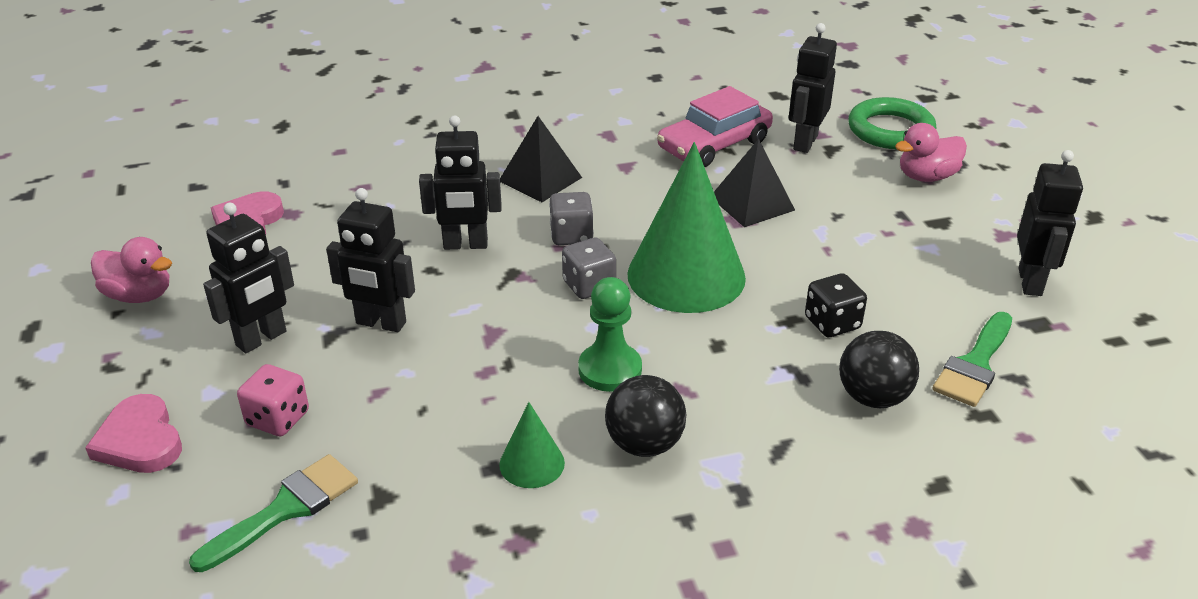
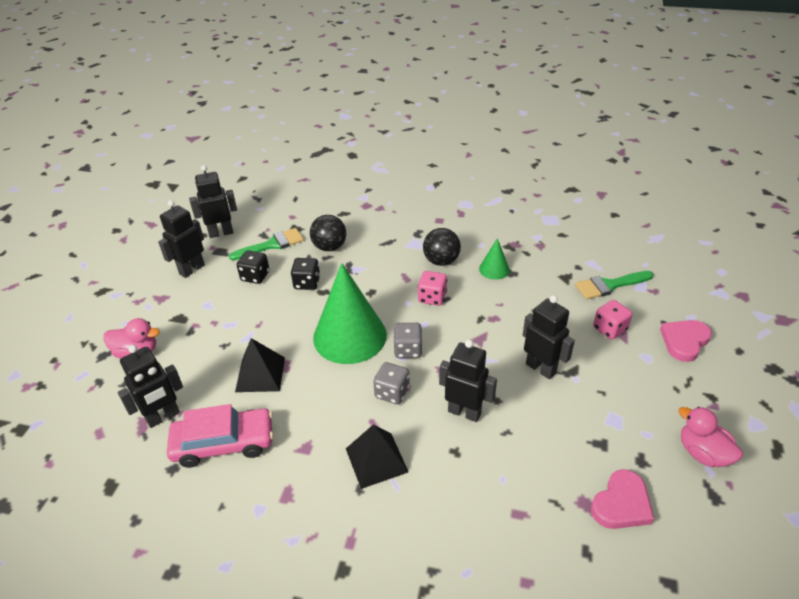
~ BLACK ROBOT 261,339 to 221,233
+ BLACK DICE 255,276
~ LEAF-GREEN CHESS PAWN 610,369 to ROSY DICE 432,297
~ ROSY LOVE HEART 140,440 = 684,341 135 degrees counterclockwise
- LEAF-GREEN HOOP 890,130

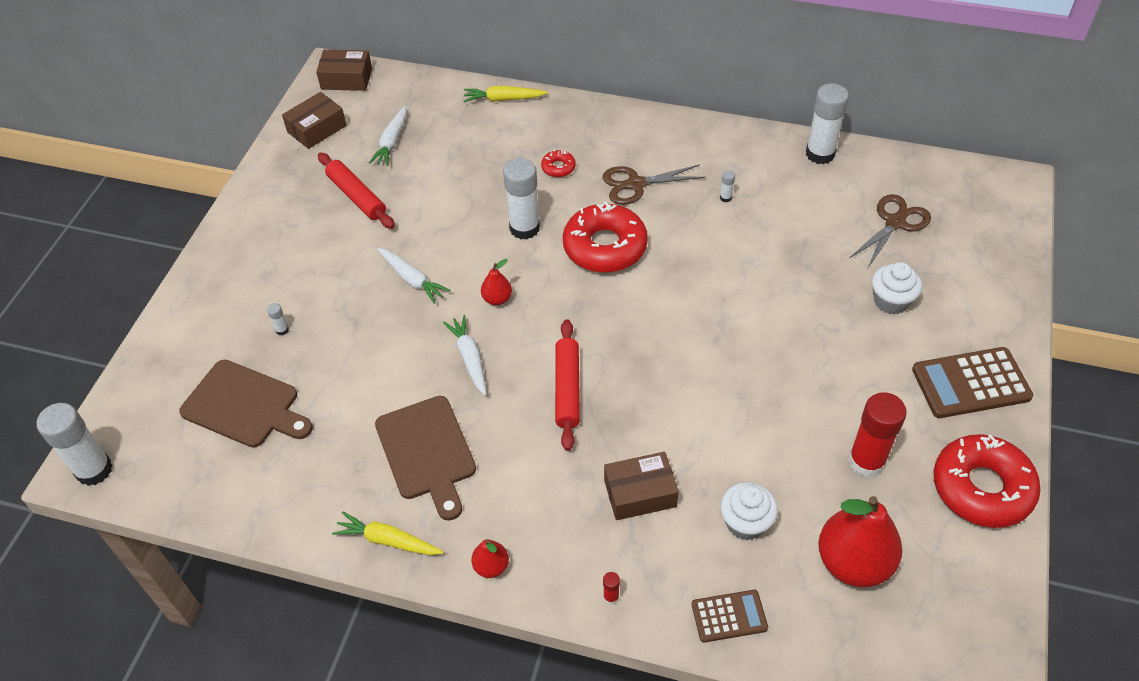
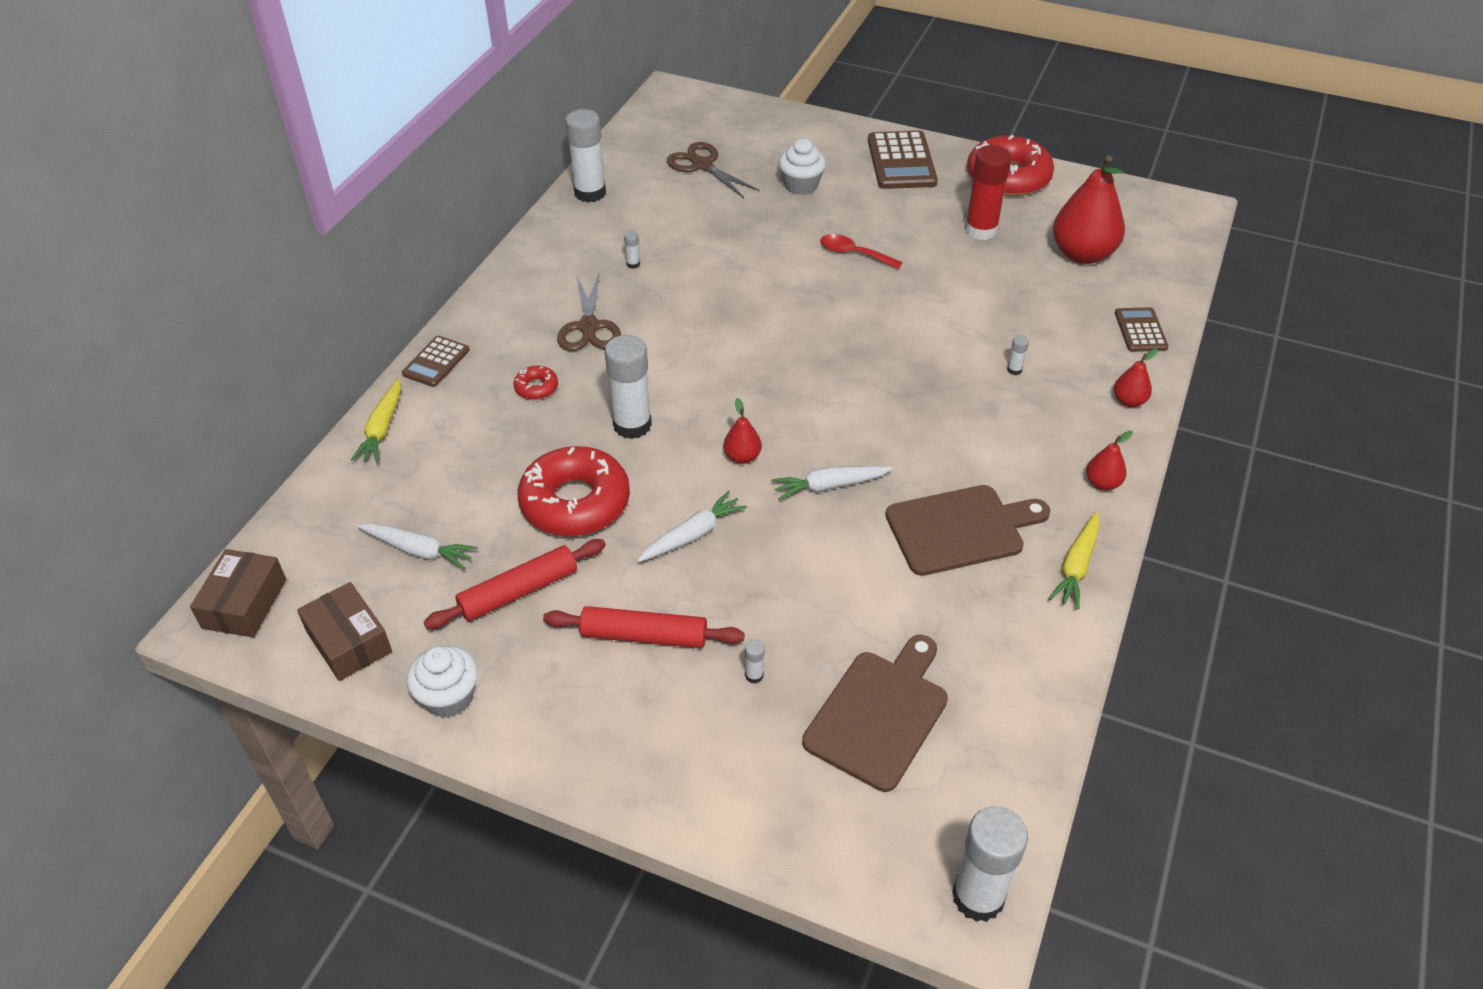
+ DARK BROWN ADDING MACHINE 436,362
~ SNOW-WHITE CUPCAKE 745,523 to 449,697
~ RED DOUGHNUT 605,247 to 575,502
~ RED DOUGH ROLLER 567,389 to 644,636
+ RED SPOON 853,254
~ DARK BROWN BOX 640,493 to SNOW-WHITE GLUE STICK 1014,370
~ RED GLUE STICK 611,597 to RED TOY PEAR 1129,401

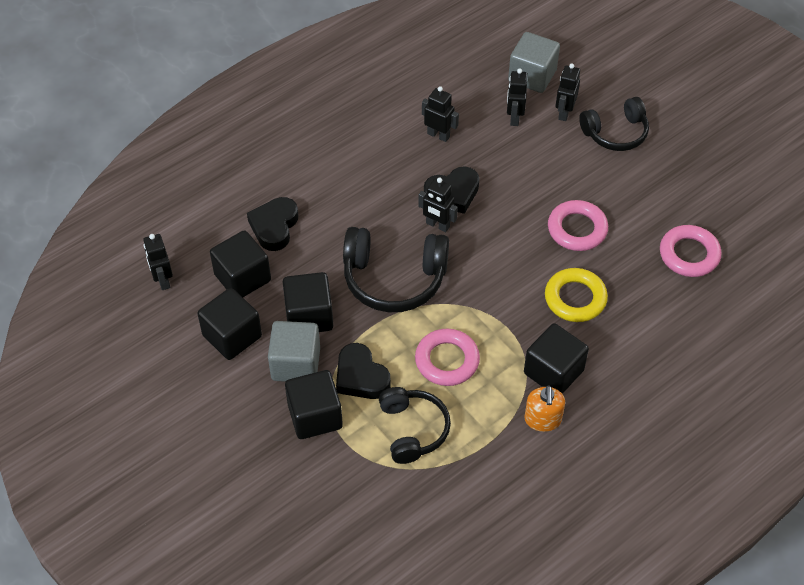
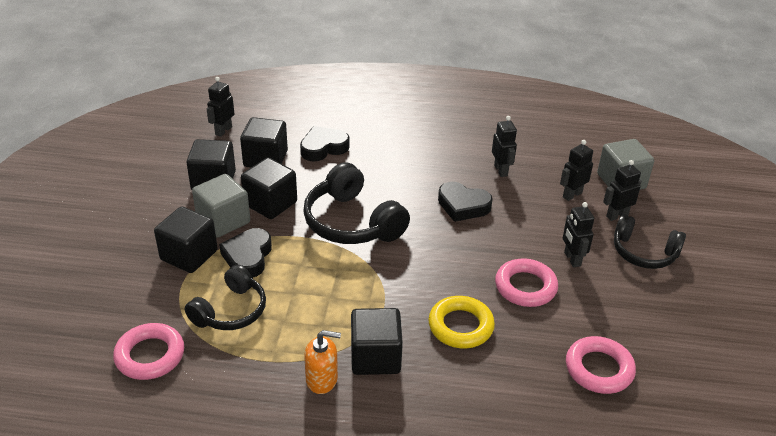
~ ROSY HOOP 447,360 to 150,355
~ ORANGE-COLOURED PUMP BOTTLE 542,420 = 322,379 135 degrees counterclockwise
~ BLACK ROBOT 437,225 to 572,259

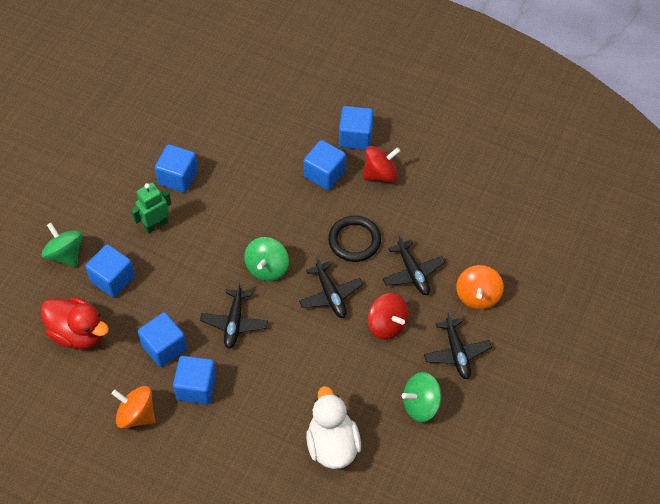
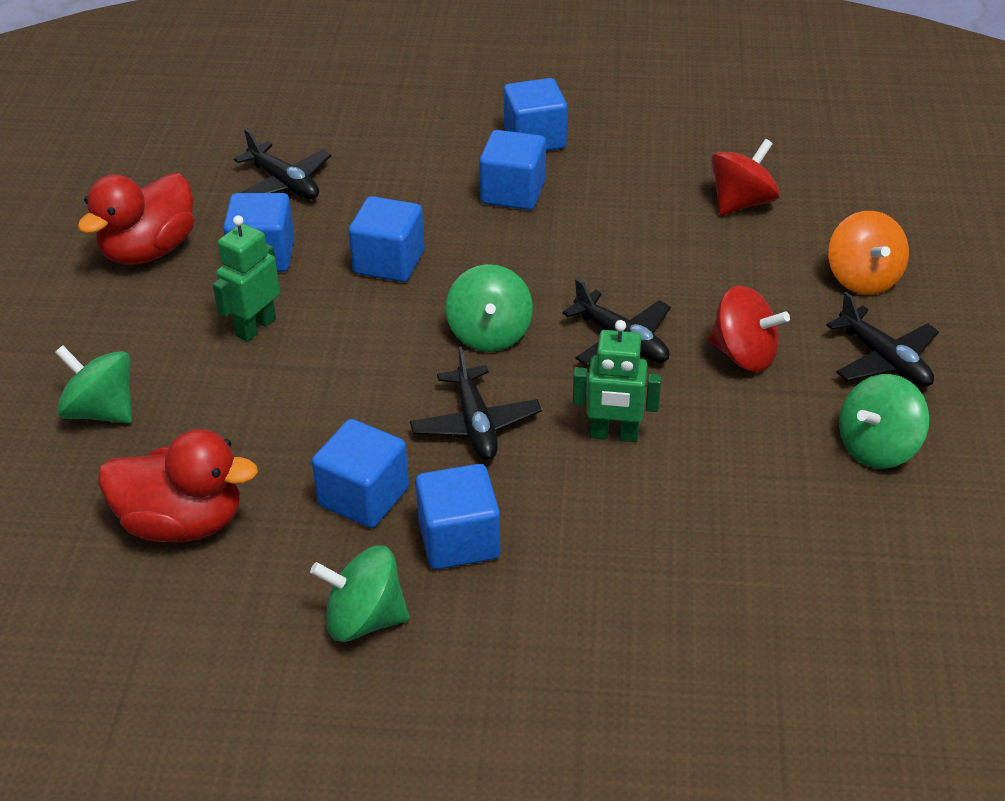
+ RED TOY DUCK 149,251
~ BLACK TOY PLANE 413,273 to 284,183
~ ORANGE-COLOURED TOY TOP 136,415 to LEAF-GREEN TOY TOP 364,619
~ ROYAL BLUE SOLID CUBE 113,279 to 389,262
+ LEAF-GREEN ROBOT 614,435
~ RED TOY TOP 380,174 to 741,203
- SNOW-WHITE TOY DUCK 332,445
- BLACK HOOP 354,241

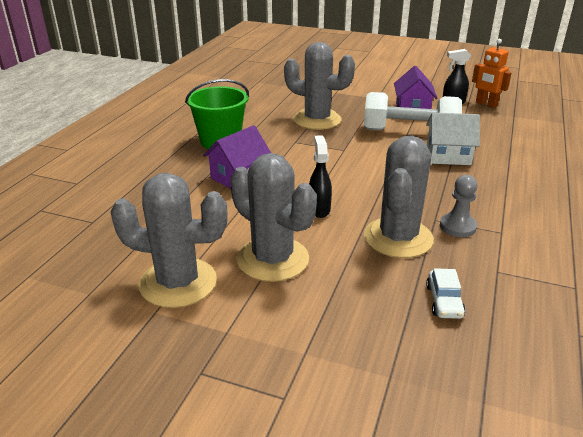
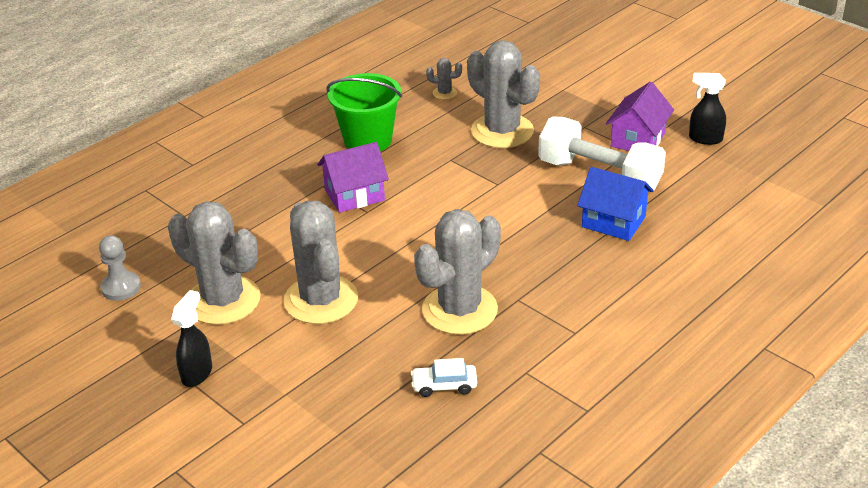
~ GRAY CHESS PAWN 457,227 to 121,287
~ BLACK SPRAYER 319,209 to 197,373
~ SNOW-WHITE CAR 444,301 = 444,385 60 degrees clockwise
+ GRAY SAGUARO CACTUS 444,93
~ SNOW-WHITE COTTAGE 448,156 to ROYAL BLUE COTTAGE 613,222
- ORANGE-COLOURED ROBOT 486,104

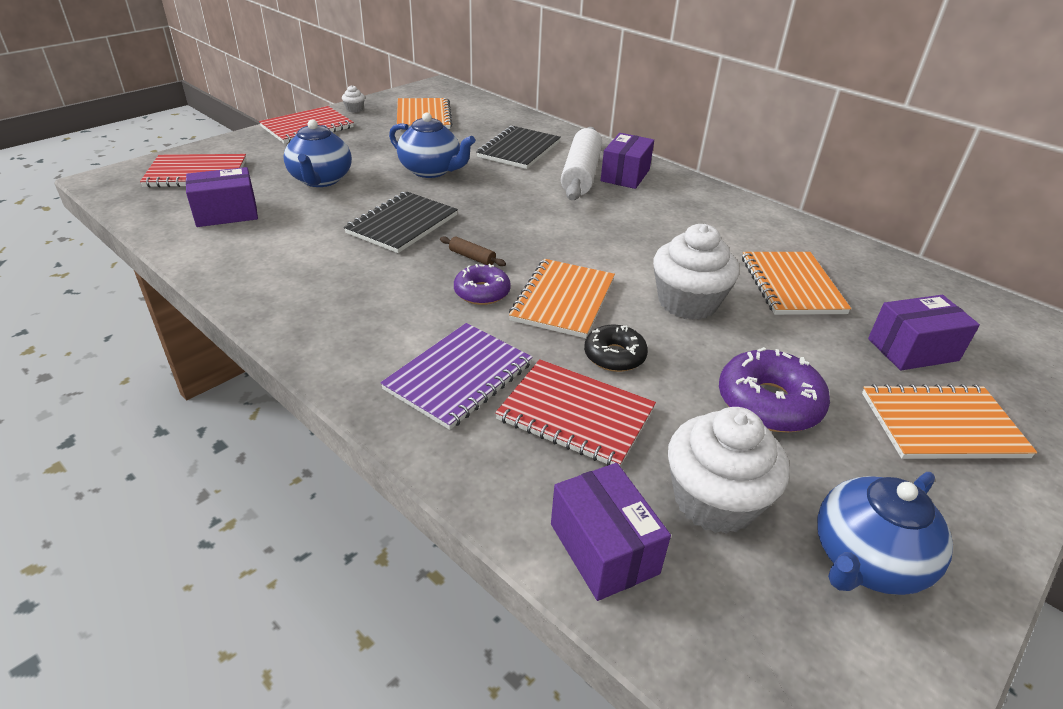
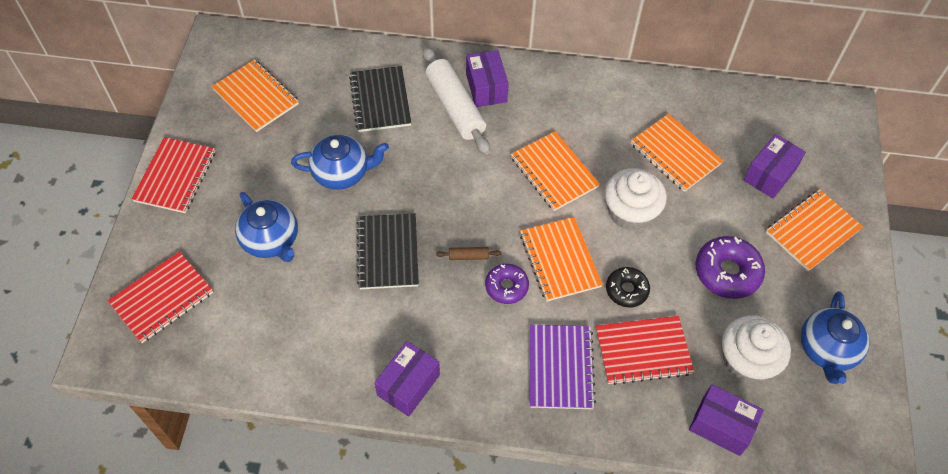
~ PURPLE BOX 226,213 to 408,385
+ ORANGE-COLOURED EXERCISE BOOK 554,172
- SNOW-WHITE CUPCAKE 354,109

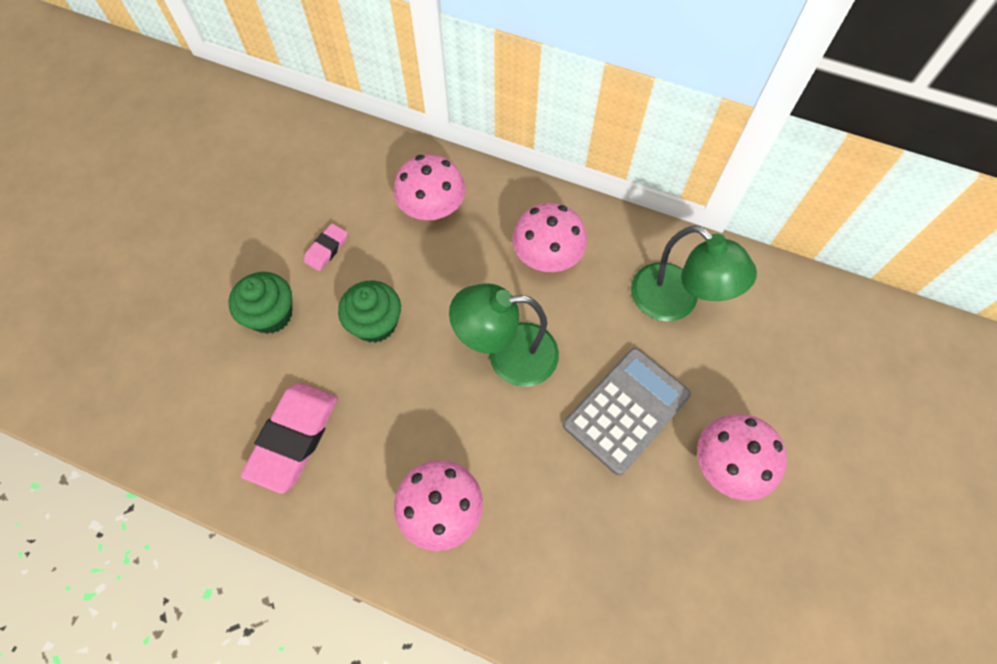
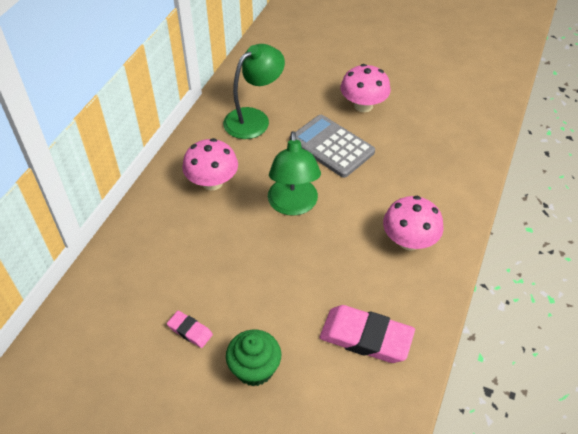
- LEAF-GREEN CUPCAKE 375,323
- ROSY FUNGUS 432,208

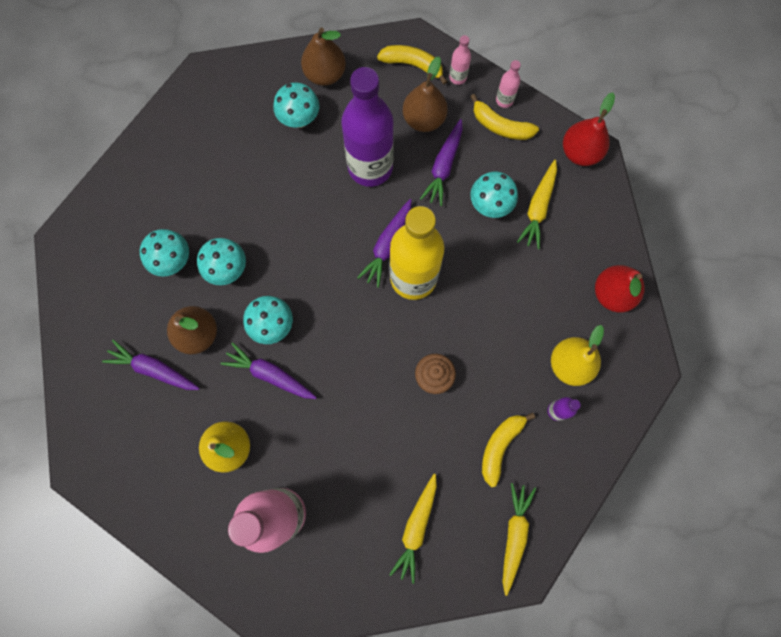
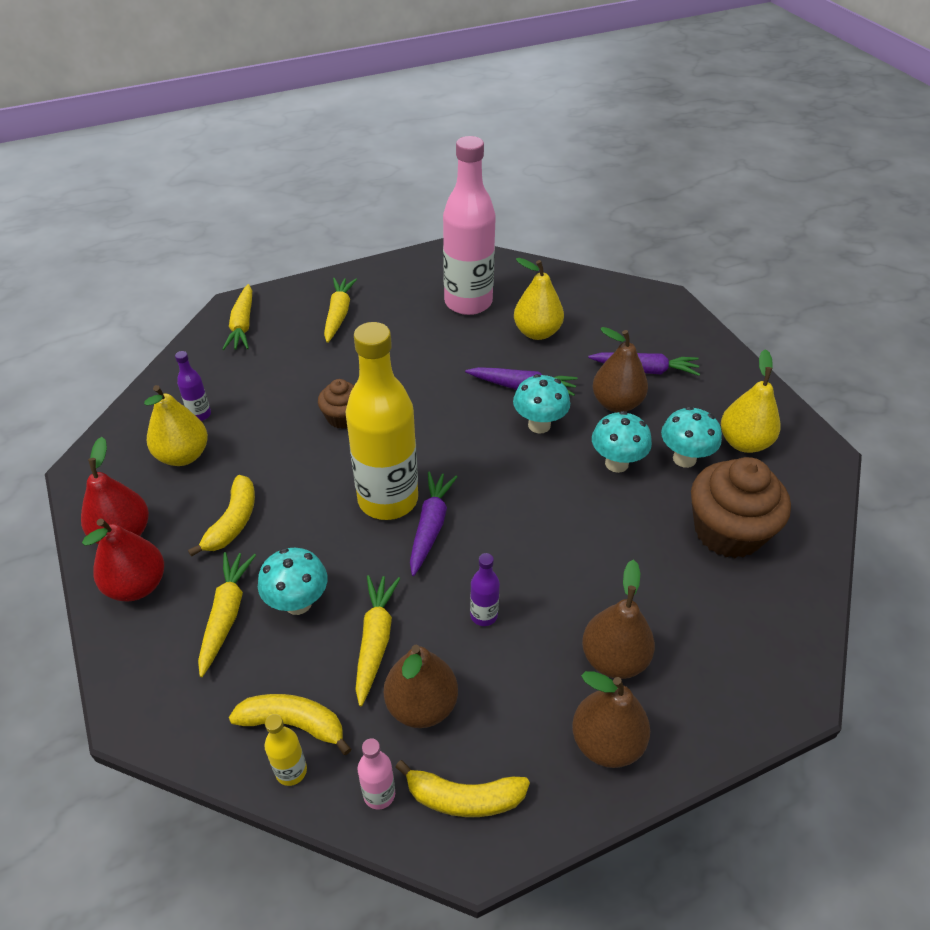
~ RED TOY PEAR 580,152 to 137,586
~ YELLOW TOY BANANA 500,446 to 233,522
~ ROSY FLASK 504,100 to YELLOW FLASK 291,771
~ PURPLE TOY CARROT 443,166 to YELLOW TOY CARROT 375,640
~ PURPLE FLASK 370,167 = 483,615 x0.41
~ AQUA FUNGUS 299,119 to DARK BROWN TOY PEAR 614,659
+ DARK BROWN CUPCAKE 728,531
+ YELLOW TOY PEAR 744,442

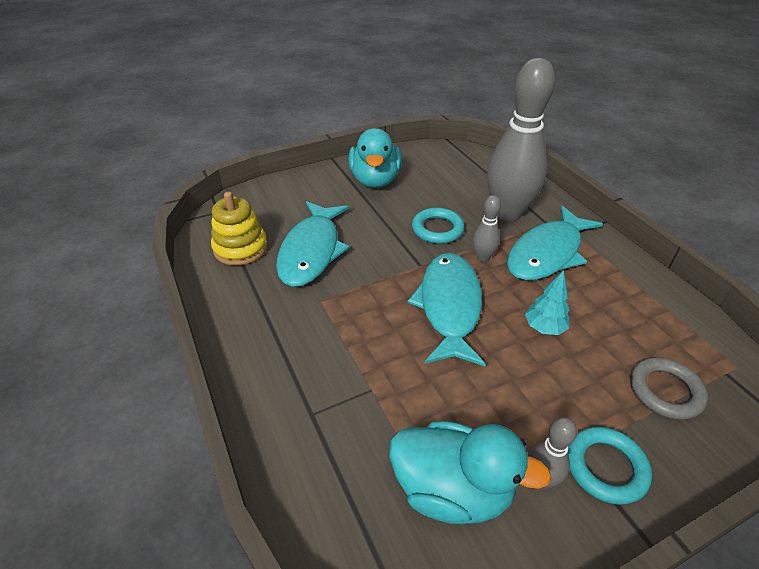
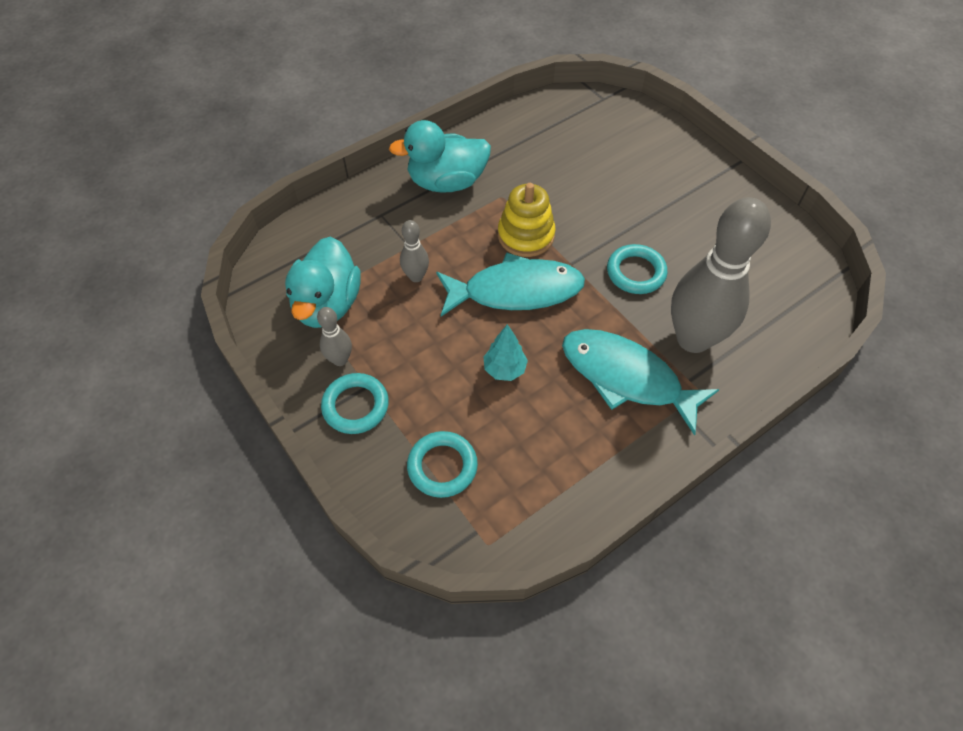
~ AQUA TOY DUCK 375,180 to 446,182
~ GRAY TENPIN 482,257 to 416,276
~ GRAY HOOP 665,391 to AQUA HOOP 442,466
~ YELLOW STACKING TOY 240,248 to 526,235
- AQUA FISH FIGURE 311,251

